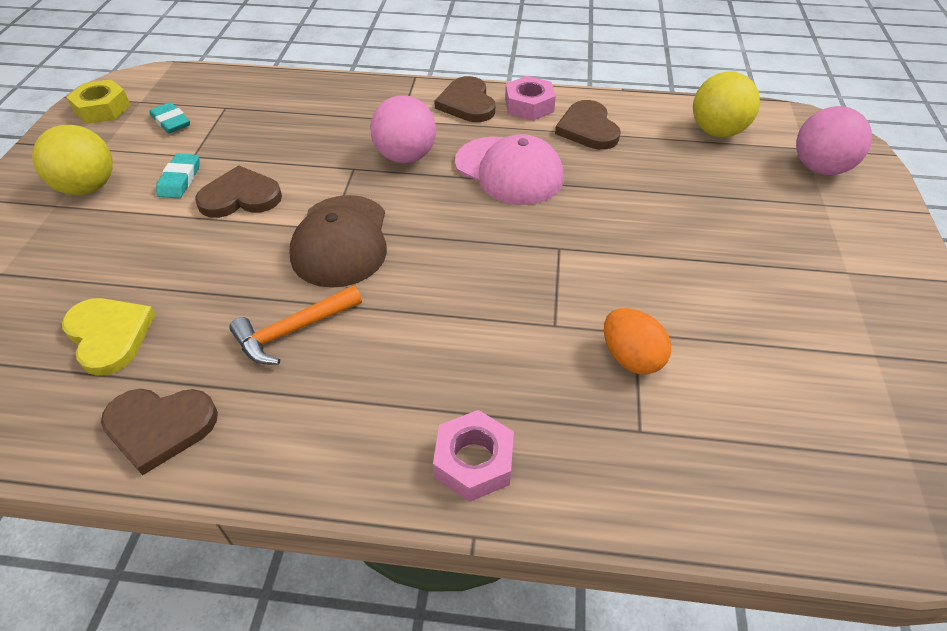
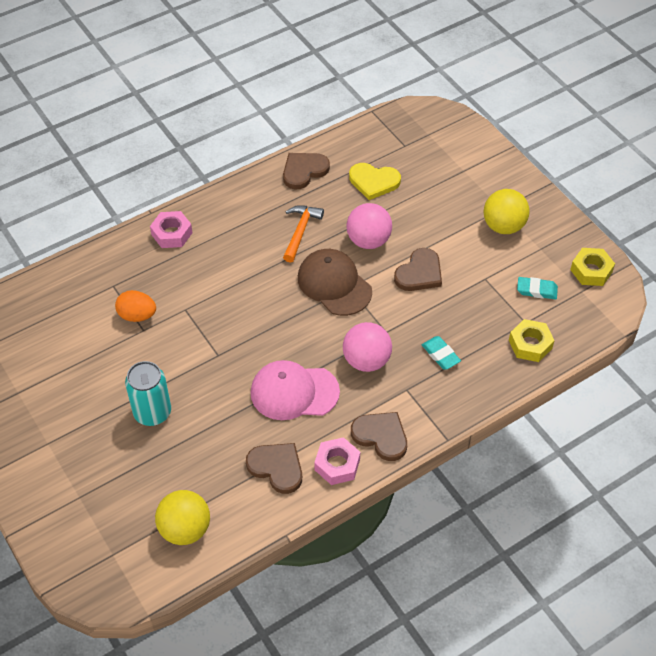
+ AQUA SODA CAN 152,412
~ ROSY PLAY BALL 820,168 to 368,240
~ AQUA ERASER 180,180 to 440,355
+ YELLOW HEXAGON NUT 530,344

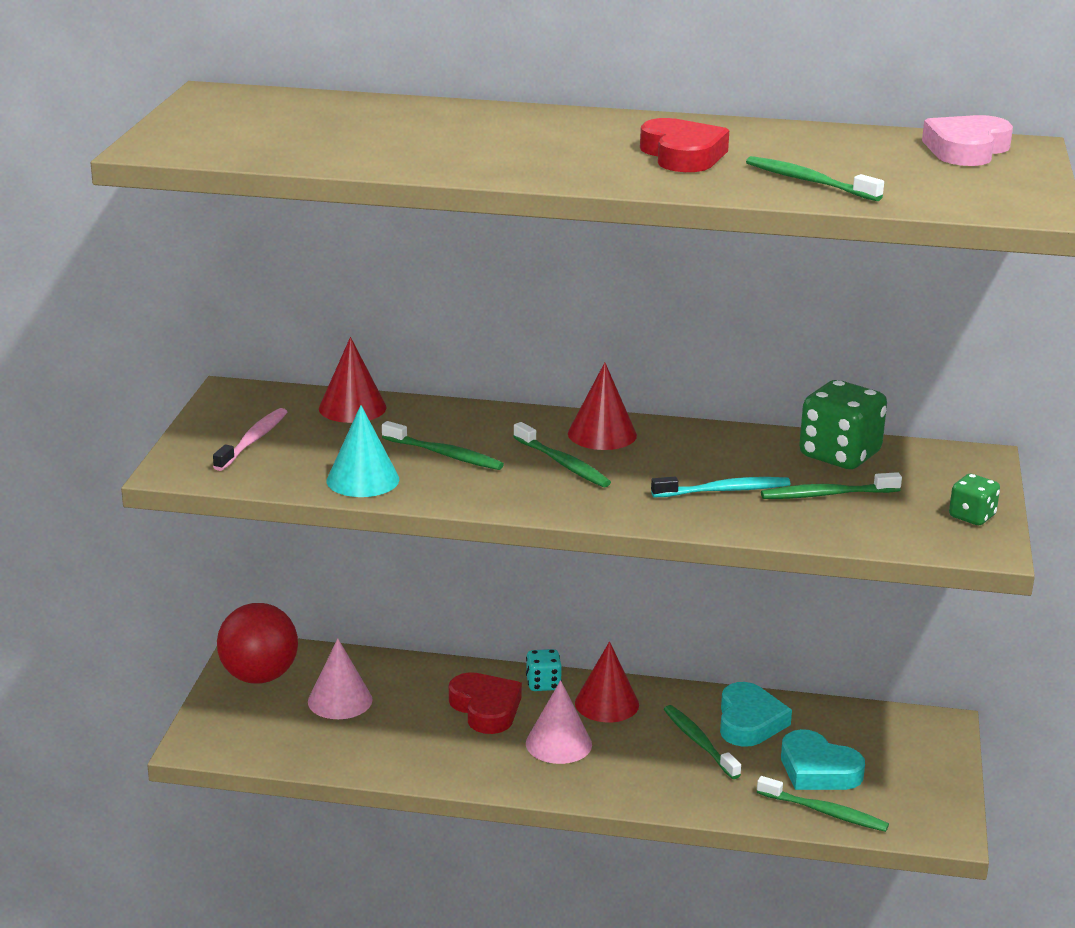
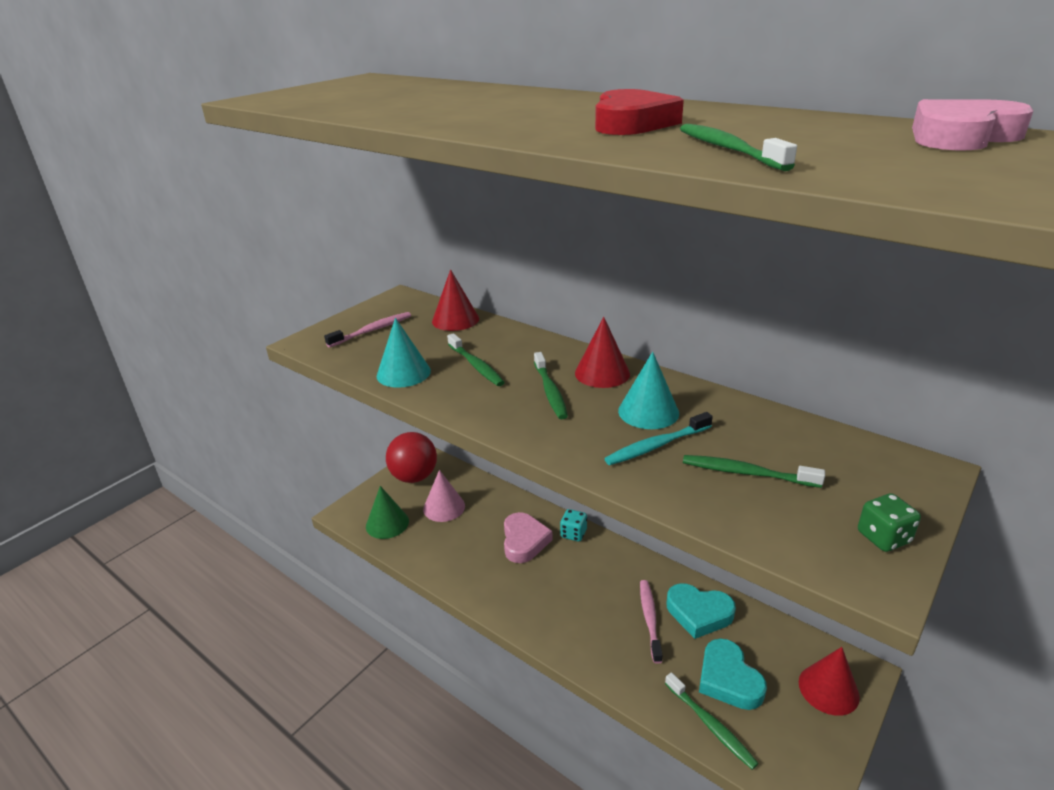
+ LEAF-GREEN CONE 387,523
~ RED LOVE HEART 486,708 to ROSY LOVE HEART 524,541
~ AQUA TOOTHBRUSH 724,490 = 656,446 135 degrees clockwise
+ AQUA CONE 648,412
~ LEAF-GREEN TOOTHBRUSH 699,742 to ROSY TOOTHBRUSH 649,619
~ AQUA LOVE HEART 749,722 = 699,613 75 degrees clockwise
~ RED CONE 607,703 to 828,689
- ROSY CONE 558,743
- LEAF-GREEN DICE 839,455

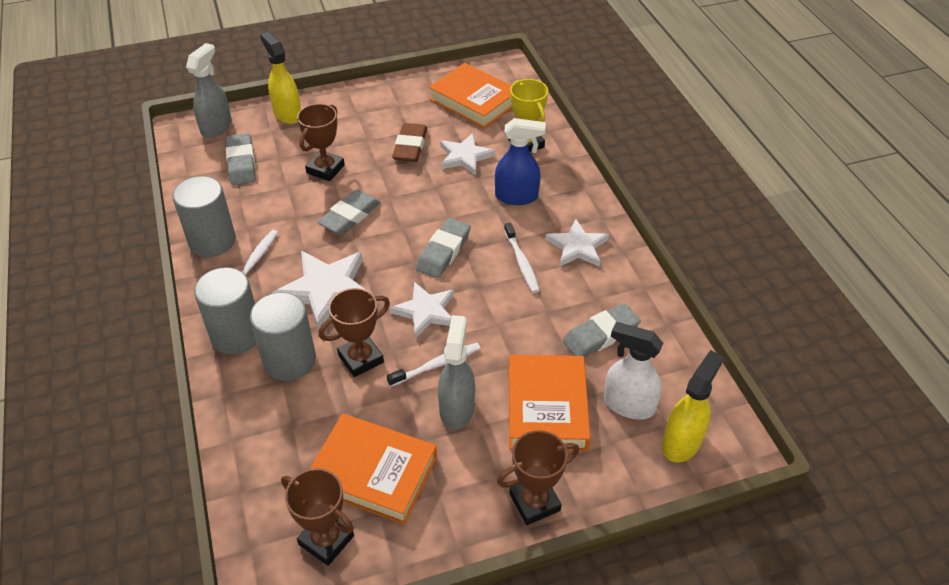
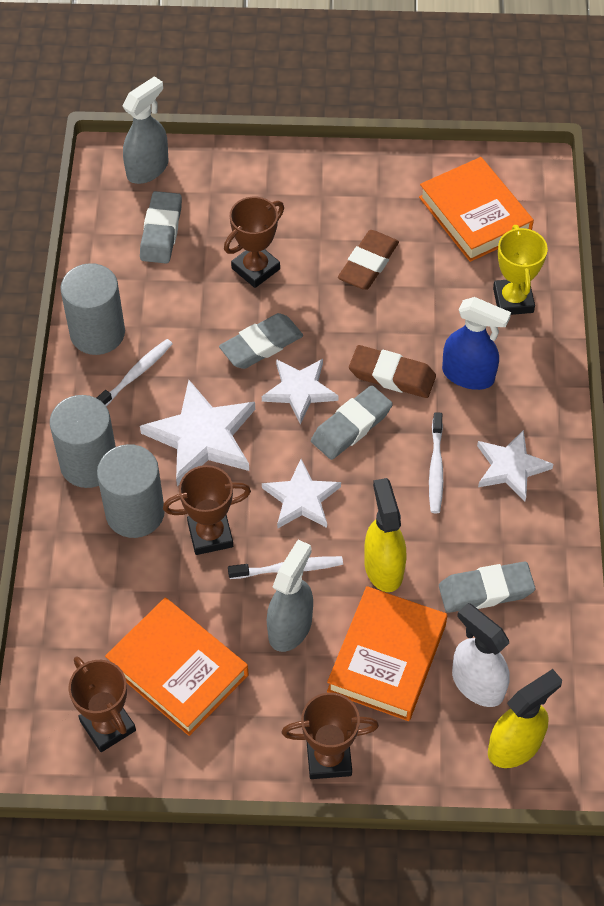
~ SNOW-WHITE FIVE-POINTED STAR 464,156 to 299,390
+ DARK BROWN ERASER 392,375
~ YELLOW SPRAYER 287,114 to 383,567

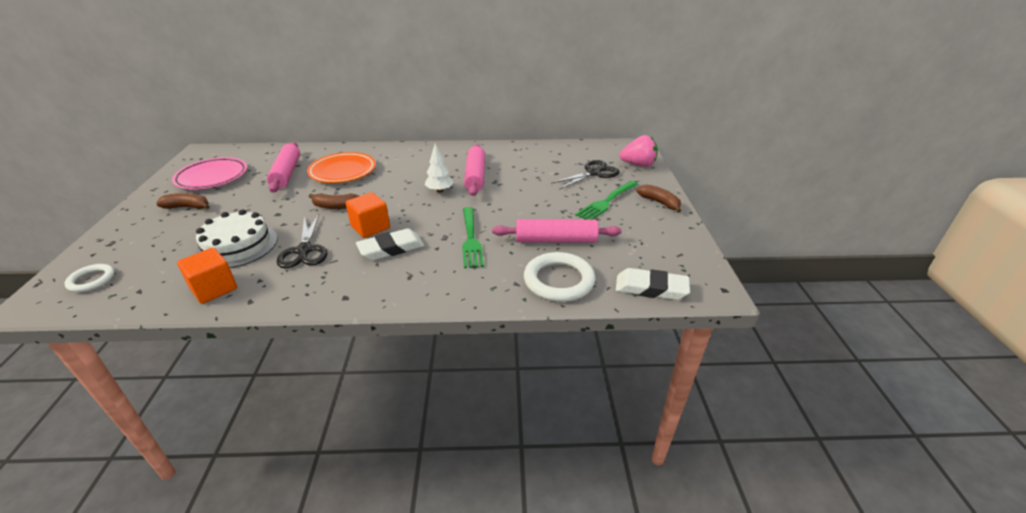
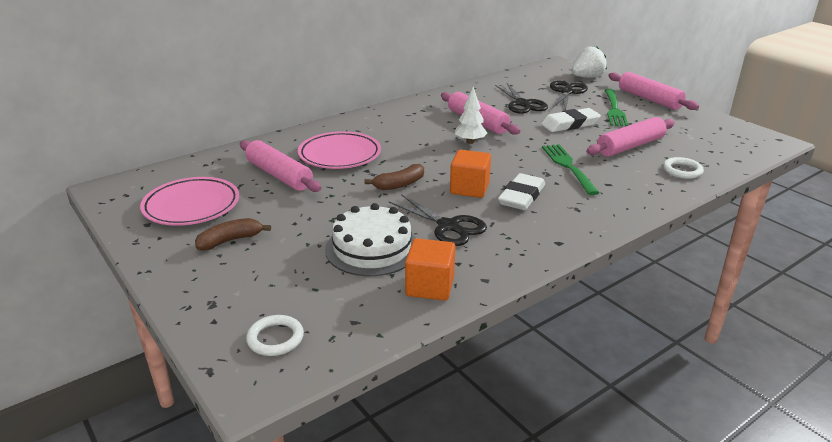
~ ORANGE-COLOURED PLATE 343,171 to ROSY PLATE 339,155
+ BLACK SCISSORS 523,104
~ SNOW-WHITE ERASER 651,288 to 570,124
~ LEAF-GREEN TABLE FORK 470,239 = 569,167 150 degrees counterclockwise
~ ROSY BERRY 638,165 to SNOW-WHITE BERRY 587,77
~ DARK BROWN TOY BANANA 659,202 to ROSY DOUGH ROLLER 649,99
~ SNOW-WHITE HOOP 558,281 = 682,170 x0.58

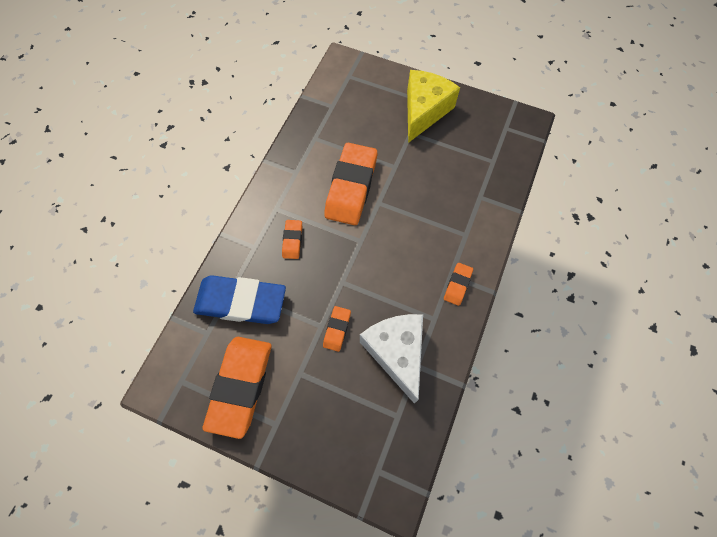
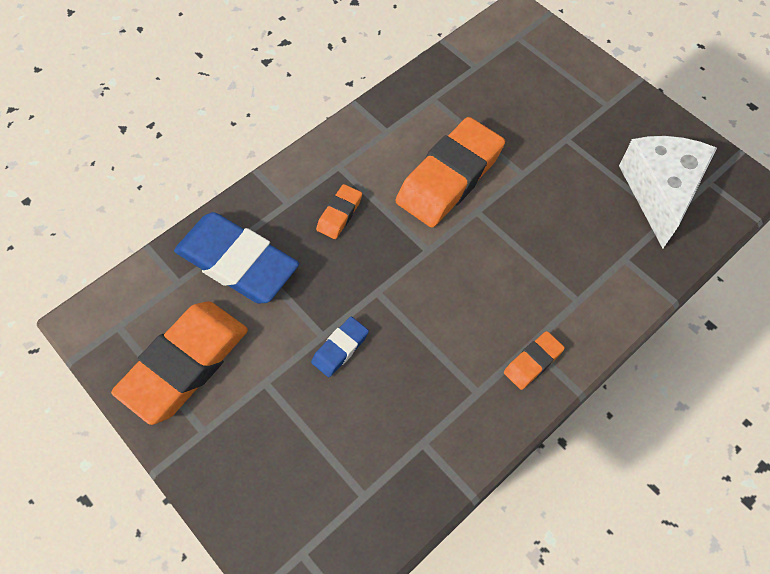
~ ORANGE-COLOURED ERASER 337,329 to ROYAL BLUE ERASER 340,348
~ SNOW-WHITE CHEESE 396,353 to 660,192
- YELLOW CHEESE 424,111

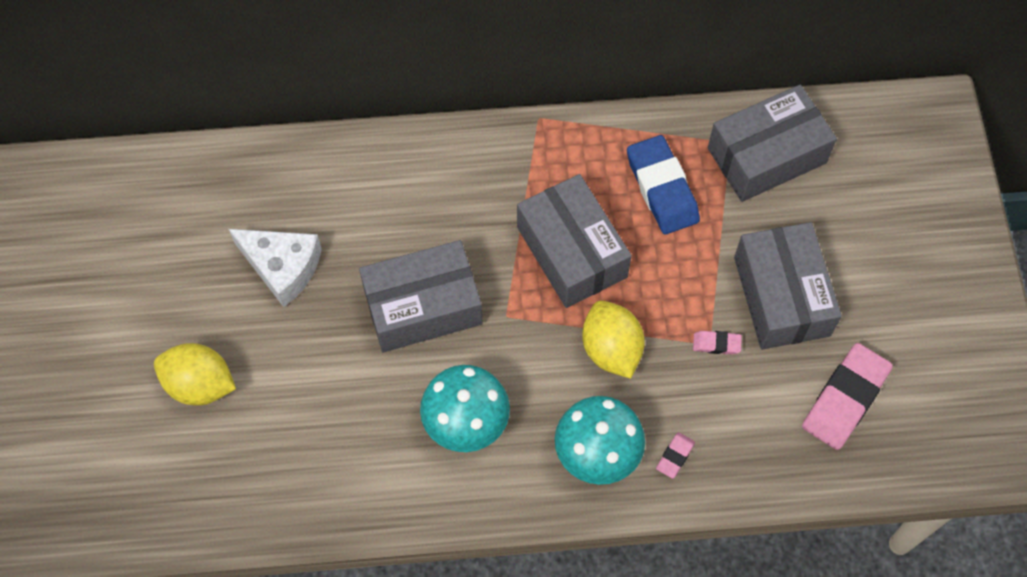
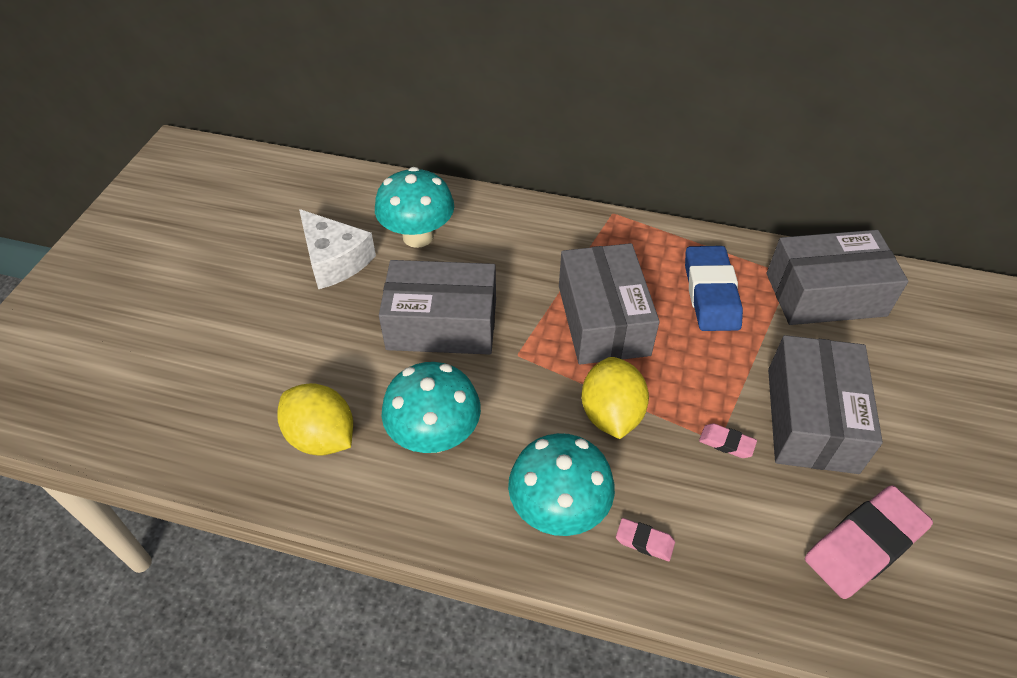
~ YELLOW CITRUS FRUIT 200,384 to 322,437
+ AQUA FUNGUS 418,236
~ ROSY ERASER 675,456 = 644,541 60 degrees clockwise

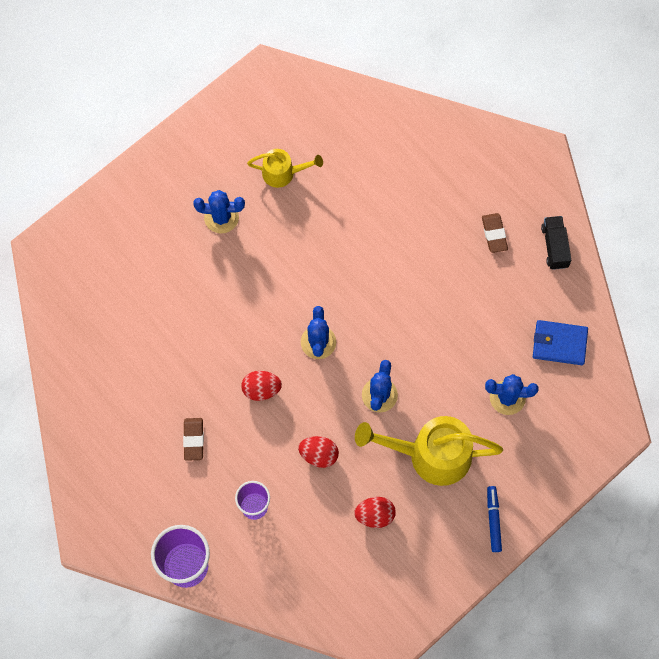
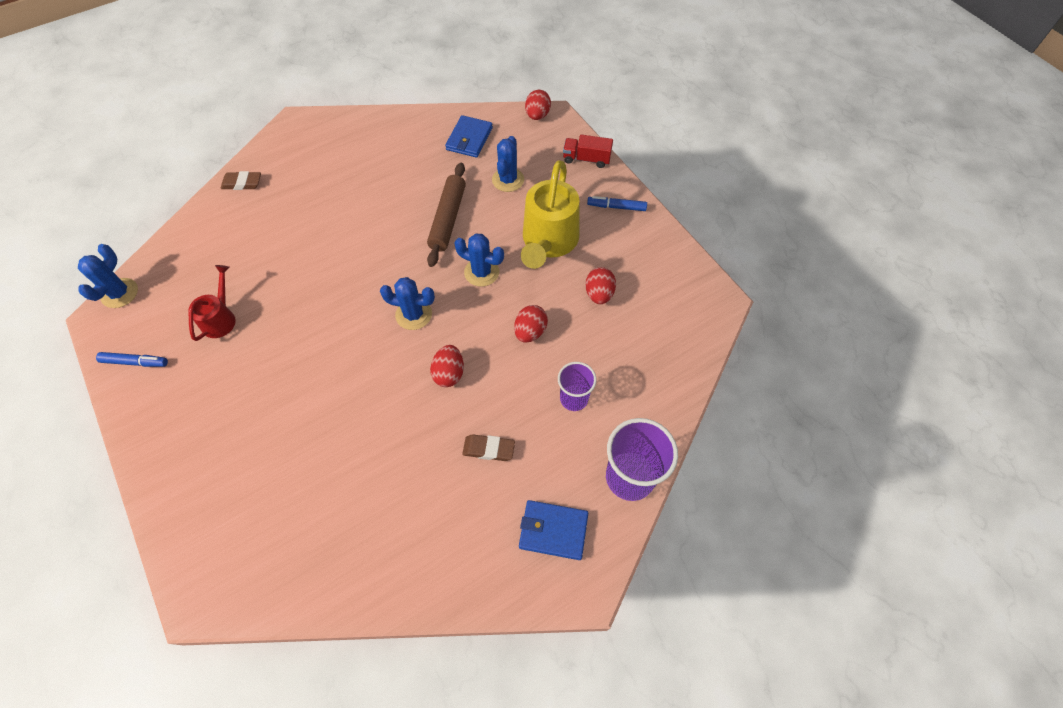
~ ROYAL BLUE SAGUARO CACTUS 221,217 to 119,293
+ ROYAL BLUE FELT PEN 135,362
~ YELLOW SPRINKLING CAN 283,173 to RED SPRINKLING CAN 221,318
~ DARK BROWN ERASER 494,234 to 242,183
+ DARK BROWN DOUGH ROLLER 448,219
+ ROYAL BLUE BILLFOLD 553,530
+ RED EGG 537,115
+ RED TOY TRUCK 586,159
- BLACK TOY TRUCK 554,246

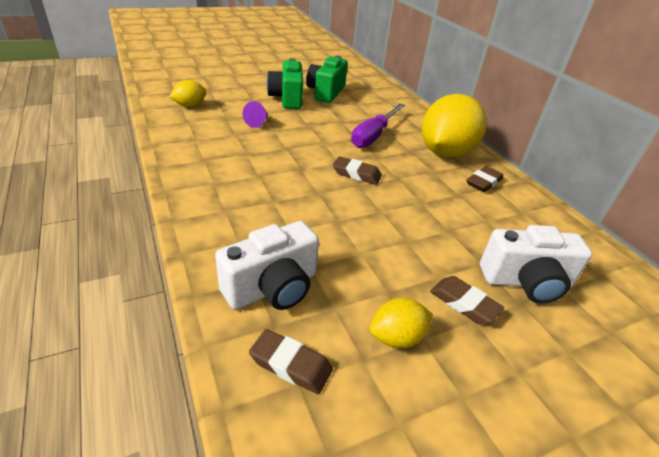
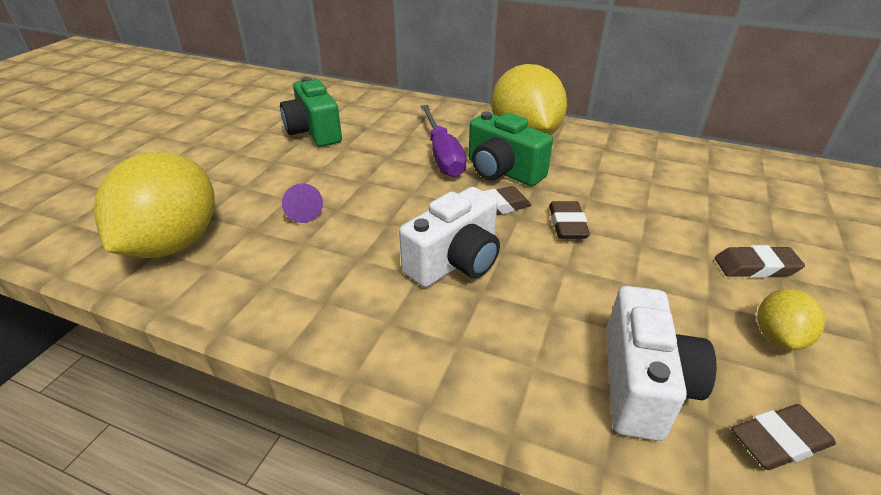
~ YELLOW CITRUS FRUIT 190,106 = 173,243 x2.12
~ SNOW-WHITE COMPACT CAMERA 526,282 to 455,262
~ LEAF-GREEN COMPACT CAMERA 287,98 to 502,171
~ DARK BROWN ERASER 483,182 to 567,224

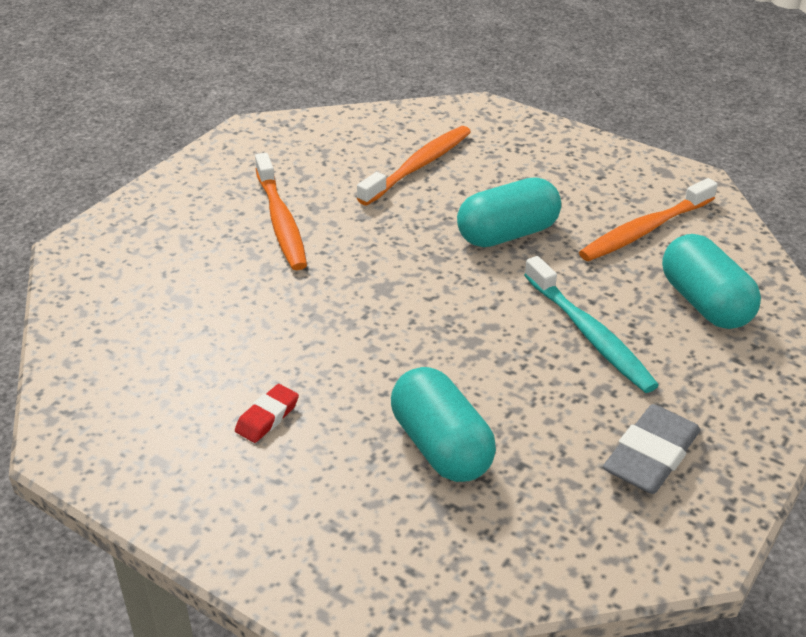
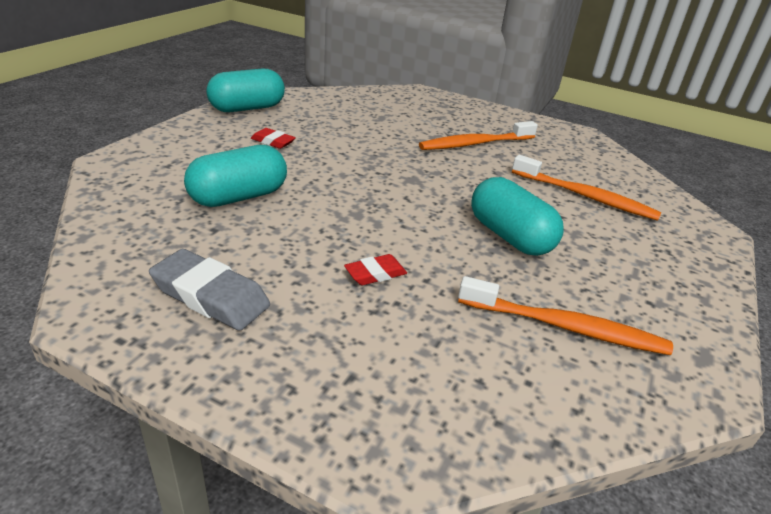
~ AQUA PILL 704,303 to 247,108
~ AQUA TOOTHBRUSH 590,334 to RED ERASER 375,274
~ ORANGE-COLOURED TOOTHBRUSH 645,230 = 565,327 150 degrees clockwise

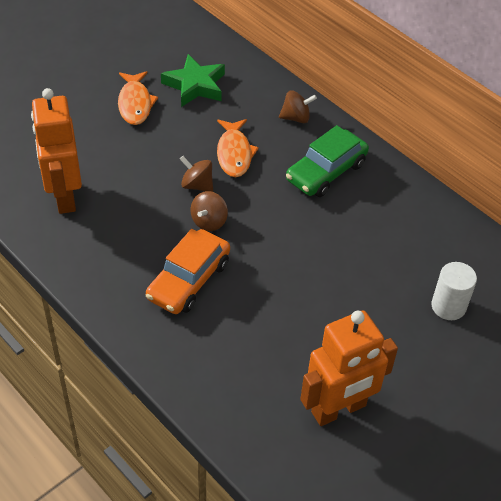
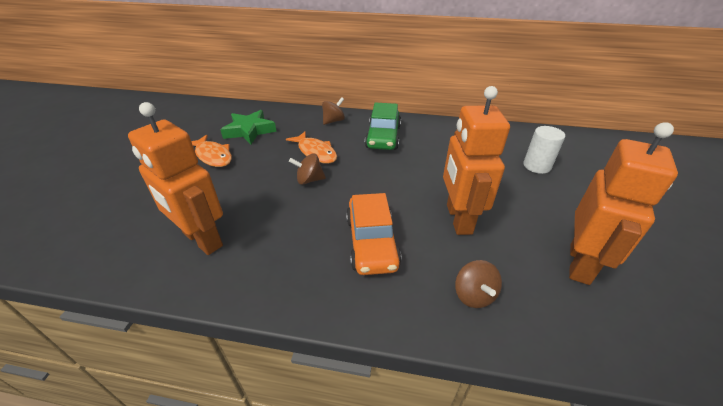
+ ORANGE-COLOURED ROBOT 458,219
~ DARK BROWN TOY TOP 209,221 to 474,295

